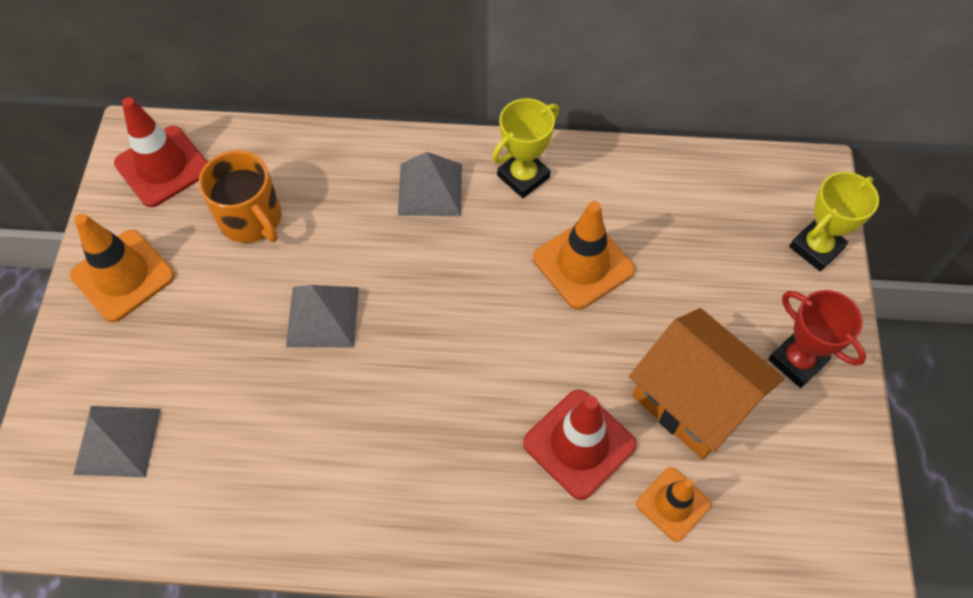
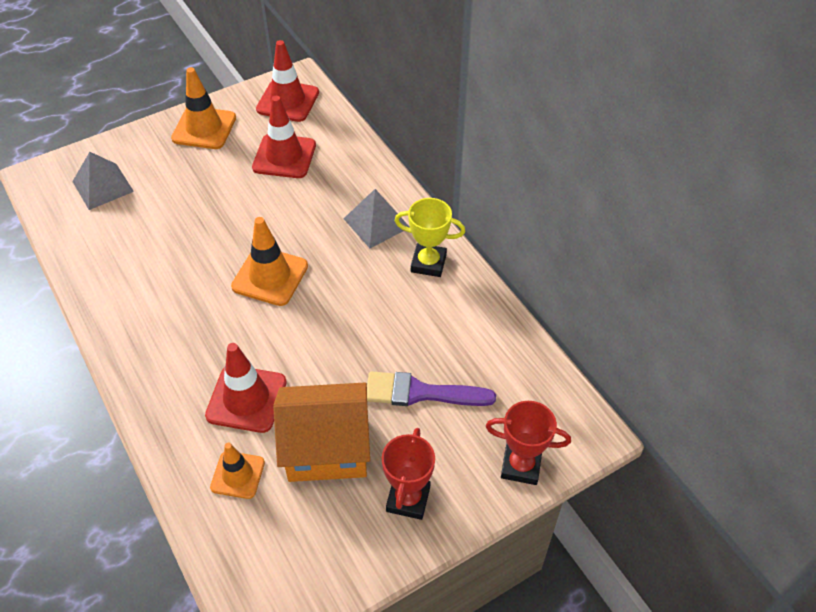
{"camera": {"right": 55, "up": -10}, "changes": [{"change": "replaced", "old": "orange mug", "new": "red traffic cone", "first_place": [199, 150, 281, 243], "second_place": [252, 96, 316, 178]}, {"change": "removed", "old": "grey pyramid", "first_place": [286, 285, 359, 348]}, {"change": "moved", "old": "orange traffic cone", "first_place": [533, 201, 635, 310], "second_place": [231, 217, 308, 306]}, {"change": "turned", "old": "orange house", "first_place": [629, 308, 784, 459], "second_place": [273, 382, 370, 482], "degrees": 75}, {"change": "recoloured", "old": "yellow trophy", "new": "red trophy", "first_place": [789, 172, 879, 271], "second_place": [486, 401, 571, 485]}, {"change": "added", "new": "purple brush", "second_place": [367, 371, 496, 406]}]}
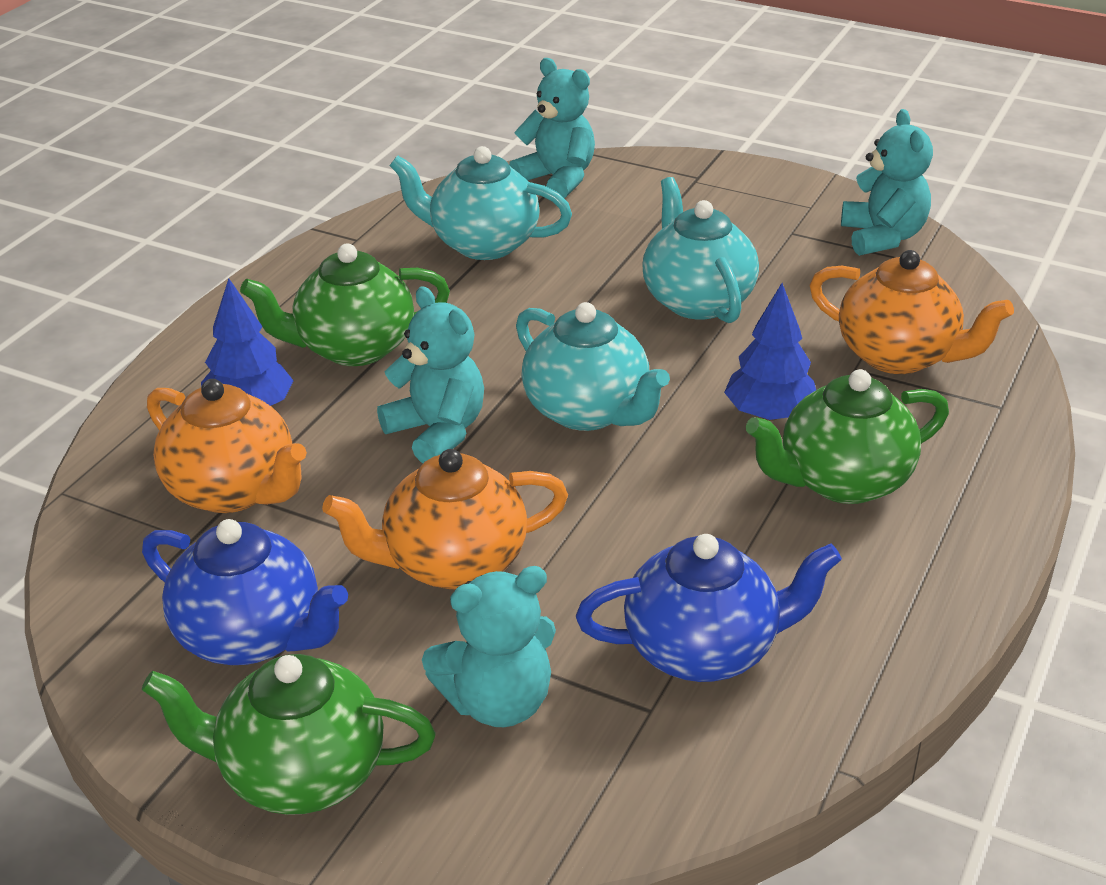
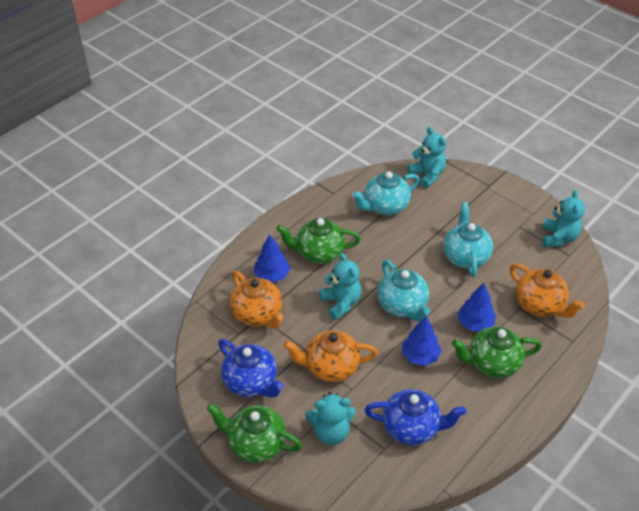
{"camera": {"right": 15, "up": 10}, "changes": [{"change": "turned", "old": "turquoise teapot", "first_place": [389, 146, 572, 260], "second_place": [352, 171, 420, 215], "degrees": -60}, {"change": "added", "new": "blue tree", "second_place": [402, 316, 441, 366]}]}
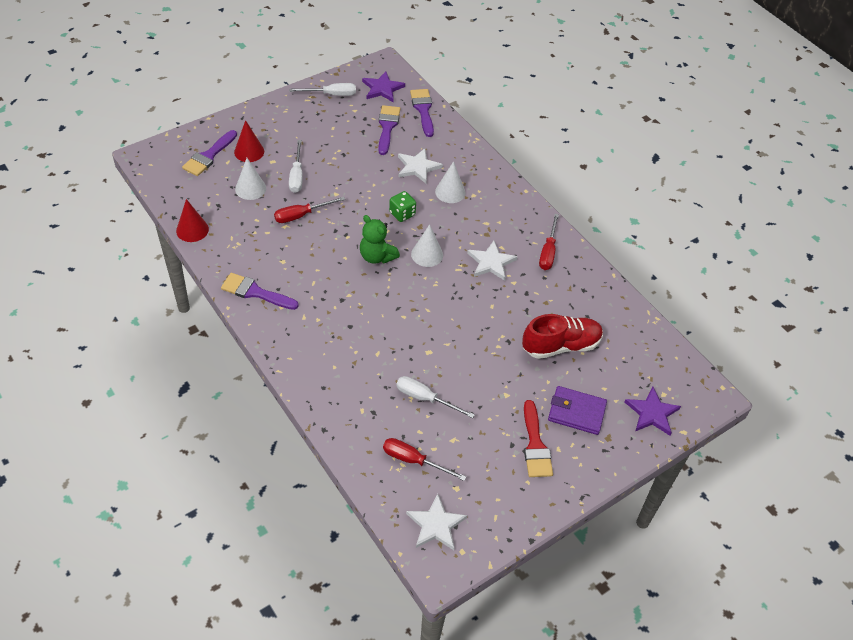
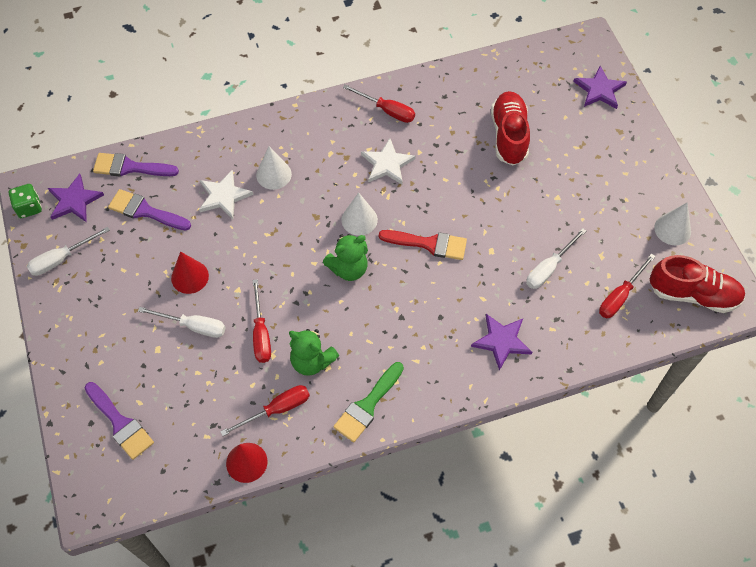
{"camera": {"right": -70, "up": 10}, "changes": [{"change": "recoloured", "old": "purple brush", "new": "green brush", "first_place": [221, 273, 299, 310], "second_place": [333, 362, 404, 442]}, {"change": "moved", "old": "red cone", "first_place": [234, 120, 264, 162], "second_place": [171, 251, 209, 294]}, {"change": "moved", "old": "white cone", "first_place": [235, 158, 266, 200], "second_place": [654, 202, 691, 245]}, {"change": "turned", "old": "white screwdriver", "first_place": [289, 83, 356, 96], "second_place": [27, 227, 110, 276], "degrees": -135}, {"change": "moved", "old": "green dice", "first_place": [389, 191, 416, 222], "second_place": [9, 184, 42, 218]}, {"change": "replaced", "old": "white star", "new": "red shoe", "first_place": [406, 494, 467, 550], "second_place": [650, 255, 745, 313]}, {"change": "moved", "old": "red brush", "first_place": [524, 400, 553, 477], "second_place": [379, 230, 467, 260]}, {"change": "removed", "old": "purple wallet", "first_place": [548, 386, 607, 435]}, {"change": "added", "new": "red screwdriver", "second_place": [220, 385, 310, 436]}, {"change": "added", "new": "green teddy bear", "second_place": [289, 329, 339, 376]}, {"change": "added", "new": "purple star", "second_place": [471, 314, 532, 371]}]}
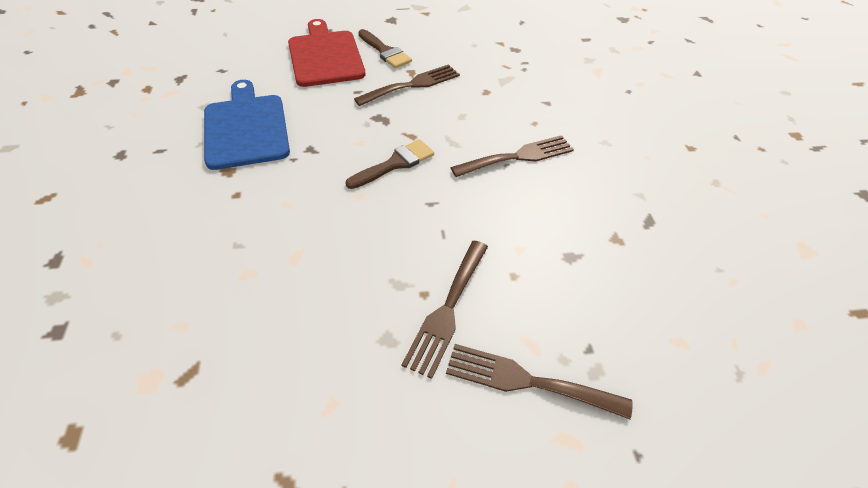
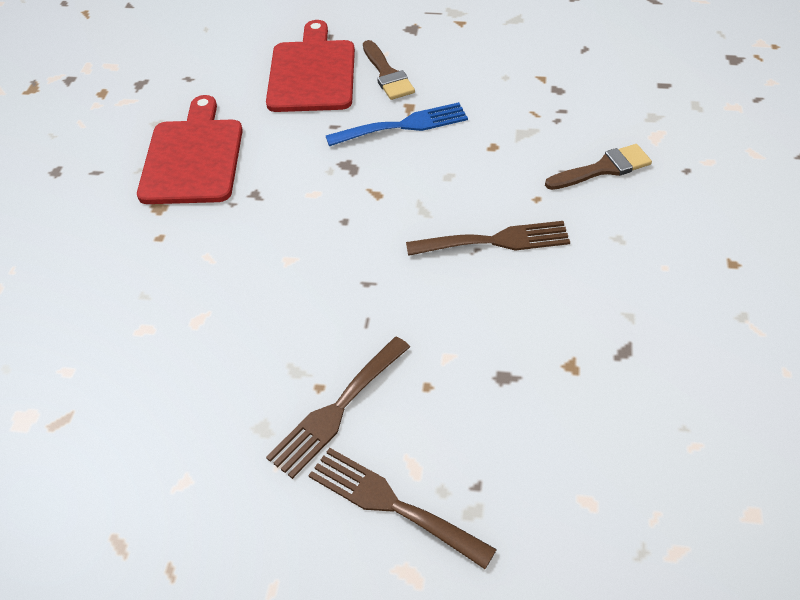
{"camera": {"right": 20, "up": 0}, "changes": [{"change": "recoloured", "old": "blue cutting board", "new": "red cutting board", "first_place": [204, 80, 290, 170], "second_place": [137, 95, 243, 204]}, {"change": "moved", "old": "brown brush", "first_place": [346, 139, 434, 189], "second_place": [545, 144, 652, 190]}, {"change": "recoloured", "old": "brown fork", "new": "blue fork", "first_place": [354, 64, 460, 106], "second_place": [326, 102, 468, 146]}]}
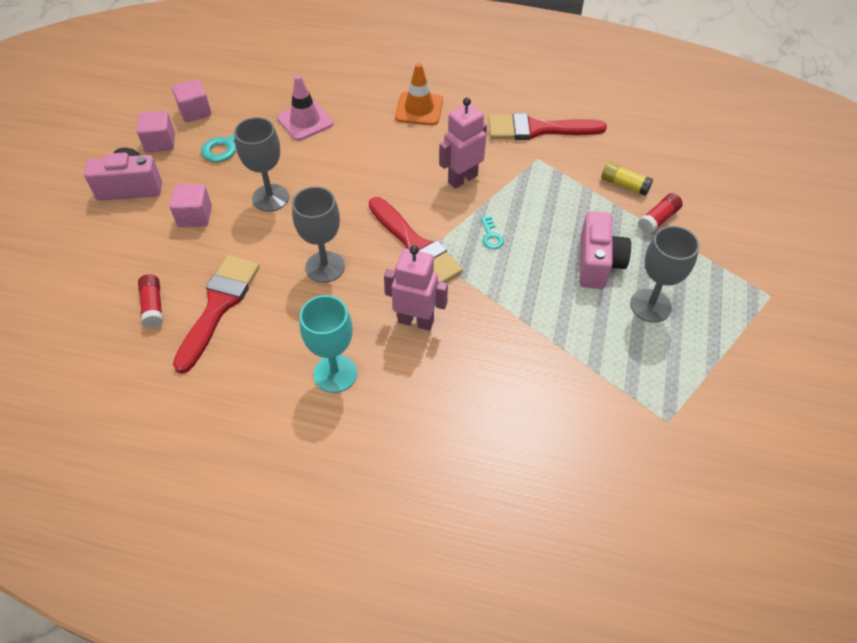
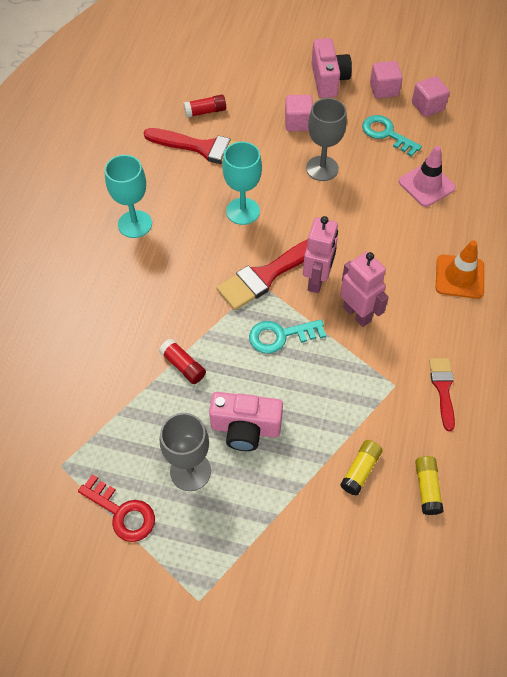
{"camera": {"right": 90, "up": 5}, "changes": [{"change": "recoloured", "old": "grey goblet", "new": "turquoise goblet", "first_place": [292, 187, 345, 283], "second_place": [222, 142, 262, 225]}, {"change": "moved", "old": "pink robot", "first_place": [384, 245, 448, 331], "second_place": [303, 216, 338, 293]}, {"change": "resized", "old": "turquoise key", "first_place": [481, 216, 504, 249], "second_place": [249, 319, 326, 354], "factor": 1.79}, {"change": "resized", "old": "red brush", "first_place": [488, 113, 607, 140], "second_place": [429, 358, 455, 431], "factor": 0.59}, {"change": "moved", "old": "red glue stick", "first_place": [638, 193, 683, 234], "second_place": [159, 339, 206, 384]}, {"change": "added", "new": "red key", "second_place": [78, 474, 155, 542]}, {"change": "added", "new": "yellow glue stick", "second_place": [415, 456, 444, 515]}]}
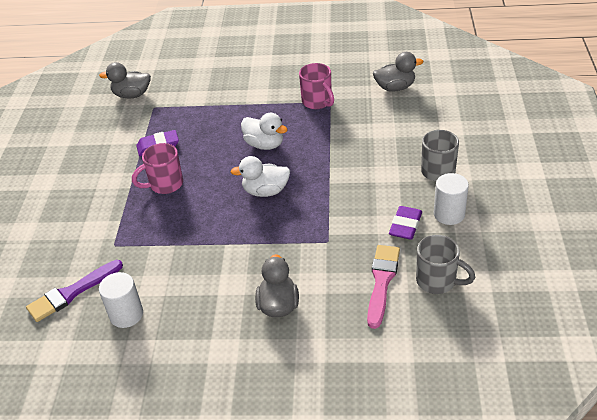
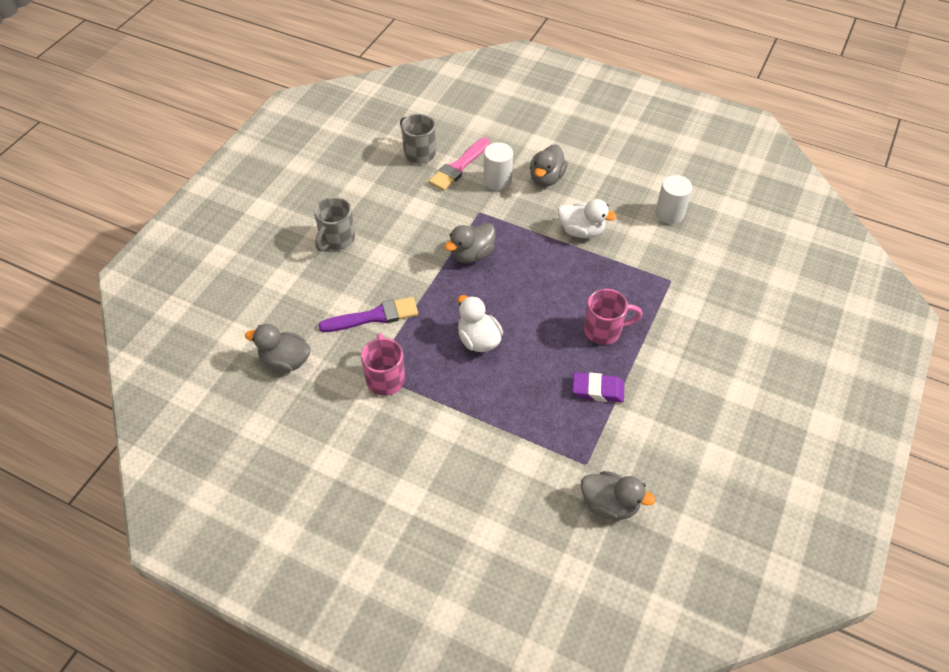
{"camera": {"right": -160, "up": 10}, "changes": [{"change": "moved", "old": "purple brush", "first_place": [26, 260, 123, 322], "second_place": [318, 297, 418, 332]}, {"change": "moved", "old": "white duck", "first_place": [230, 156, 290, 197], "second_place": [558, 199, 617, 238]}, {"change": "removed", "old": "purple eraser", "first_place": [389, 206, 422, 240]}, {"change": "moved", "old": "white cylinder", "first_place": [434, 173, 469, 225], "second_place": [484, 142, 513, 190]}, {"change": "added", "new": "grey duck", "second_place": [445, 223, 496, 263]}]}
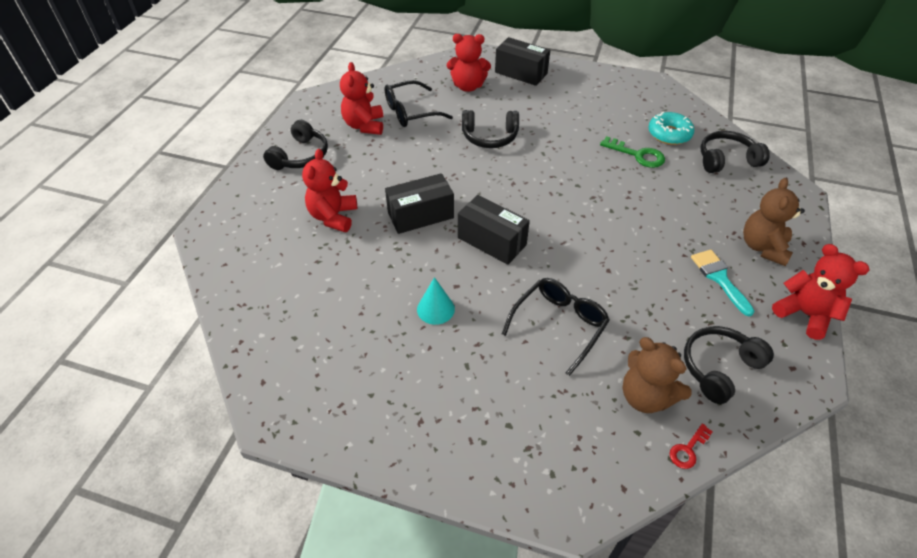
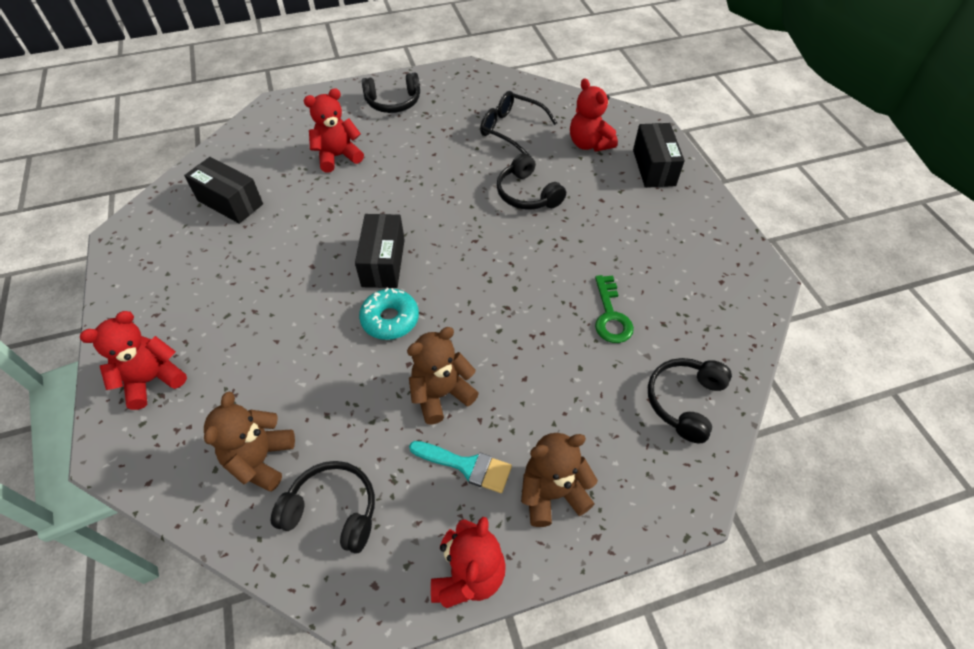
{"camera": {"right": 55, "up": 5}, "changes": [{"change": "moved", "old": "red teddy bear", "first_place": [340, 62, 383, 135], "second_place": [80, 311, 187, 410]}, {"change": "moved", "old": "black box", "first_place": [385, 173, 454, 234], "second_place": [184, 157, 263, 224]}, {"change": "removed", "old": "turquoise cone", "first_place": [417, 277, 455, 325]}, {"change": "removed", "old": "black glasses", "first_place": [502, 278, 610, 376]}, {"change": "moved", "old": "turquoise donut", "first_place": [648, 112, 694, 145], "second_place": [359, 288, 419, 340]}, {"change": "removed", "old": "red key", "first_place": [670, 423, 713, 469]}, {"change": "turned", "old": "turquoise brush", "first_place": [691, 250, 754, 316], "second_place": [409, 441, 512, 493], "degrees": 75}, {"change": "turned", "old": "black headphones", "first_place": [700, 131, 770, 173], "second_place": [648, 358, 732, 443], "degrees": -105}, {"change": "added", "new": "brown teddy bear", "second_place": [407, 327, 479, 425]}]}
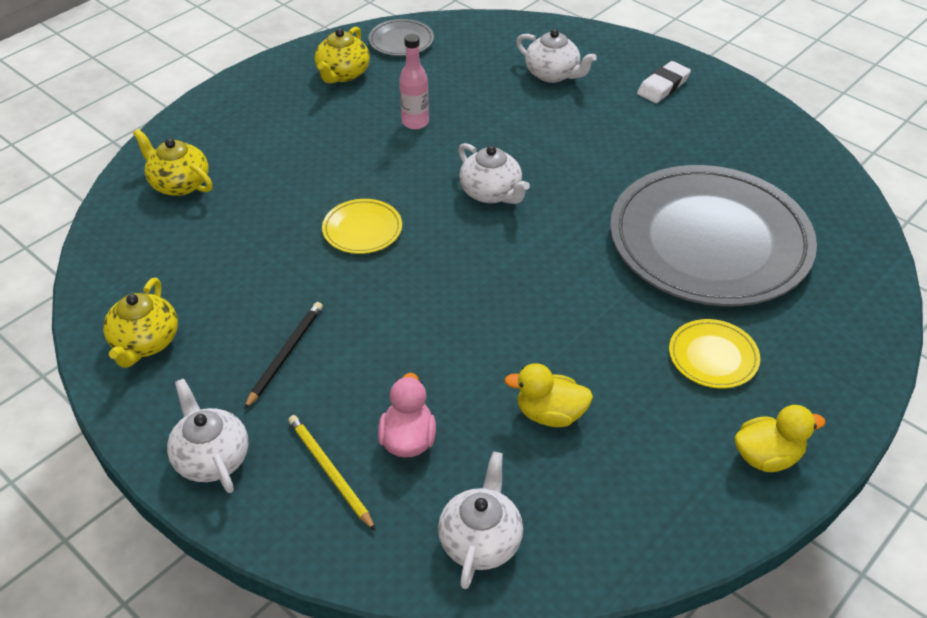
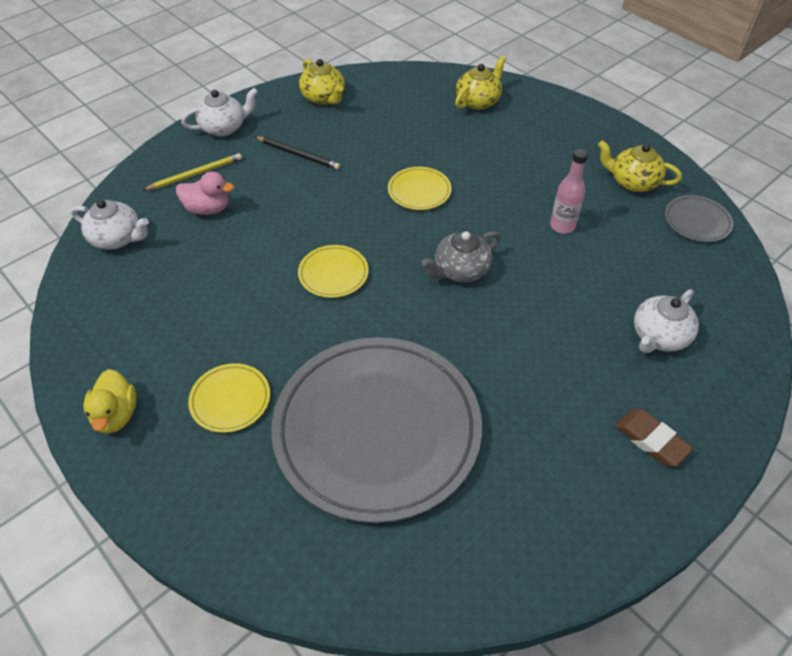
{"camera": {"right": 95, "up": 5}, "changes": [{"change": "turned", "old": "yellow teapot", "first_place": [103, 278, 178, 368], "second_place": [299, 59, 345, 105], "degrees": -135}, {"change": "recoloured", "old": "white teapot", "new": "grey teapot", "first_place": [458, 143, 530, 204], "second_place": [422, 231, 501, 283]}, {"change": "removed", "old": "yellow duck", "first_place": [504, 363, 593, 427]}, {"change": "recoloured", "old": "white eraser", "new": "brown eraser", "first_place": [637, 61, 691, 103], "second_place": [615, 409, 693, 467]}, {"change": "added", "new": "yellow plate", "second_place": [298, 245, 369, 298]}]}
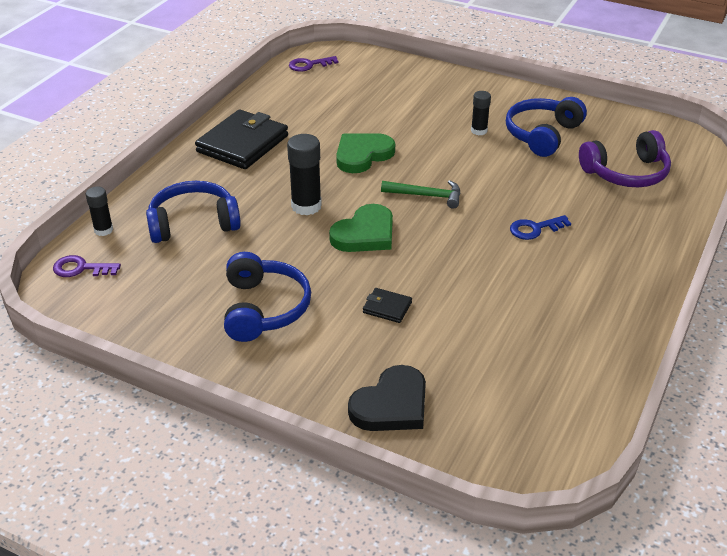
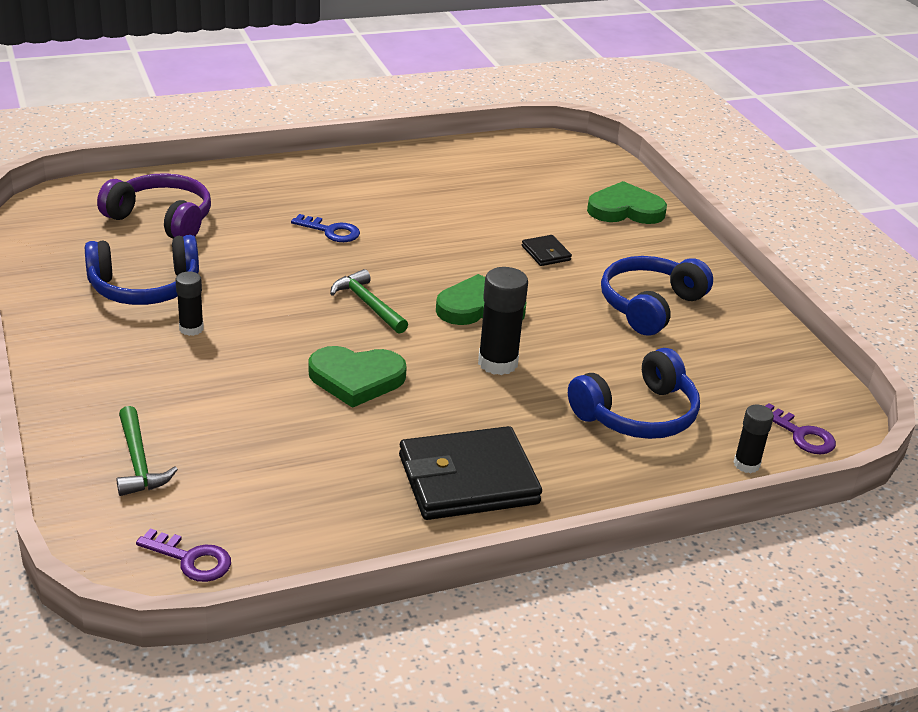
{"camera": {"right": -140, "up": -5}, "changes": [{"change": "turned", "old": "blue headphones", "first_place": [146, 181, 241, 243], "second_place": [568, 348, 700, 439], "degrees": -60}, {"change": "recoloured", "old": "black heart", "new": "green heart", "first_place": [348, 365, 426, 431], "second_place": [587, 181, 667, 224]}, {"change": "added", "new": "green hammer", "second_place": [116, 406, 178, 496]}]}
